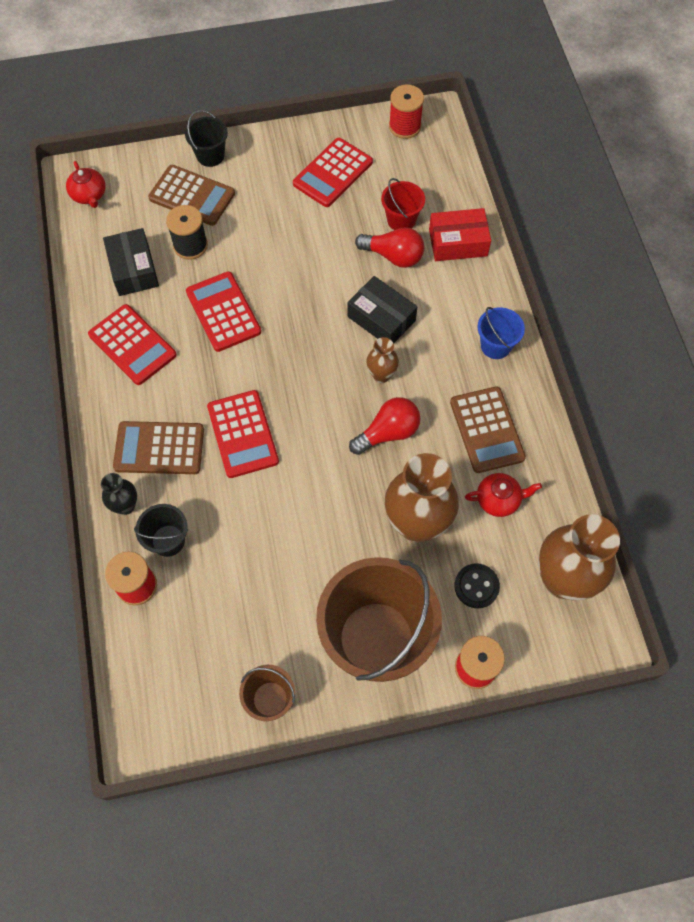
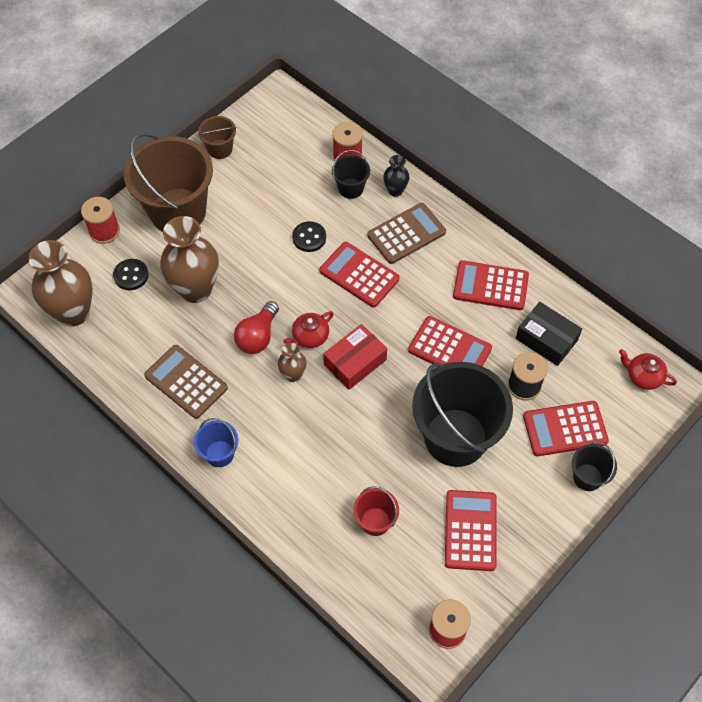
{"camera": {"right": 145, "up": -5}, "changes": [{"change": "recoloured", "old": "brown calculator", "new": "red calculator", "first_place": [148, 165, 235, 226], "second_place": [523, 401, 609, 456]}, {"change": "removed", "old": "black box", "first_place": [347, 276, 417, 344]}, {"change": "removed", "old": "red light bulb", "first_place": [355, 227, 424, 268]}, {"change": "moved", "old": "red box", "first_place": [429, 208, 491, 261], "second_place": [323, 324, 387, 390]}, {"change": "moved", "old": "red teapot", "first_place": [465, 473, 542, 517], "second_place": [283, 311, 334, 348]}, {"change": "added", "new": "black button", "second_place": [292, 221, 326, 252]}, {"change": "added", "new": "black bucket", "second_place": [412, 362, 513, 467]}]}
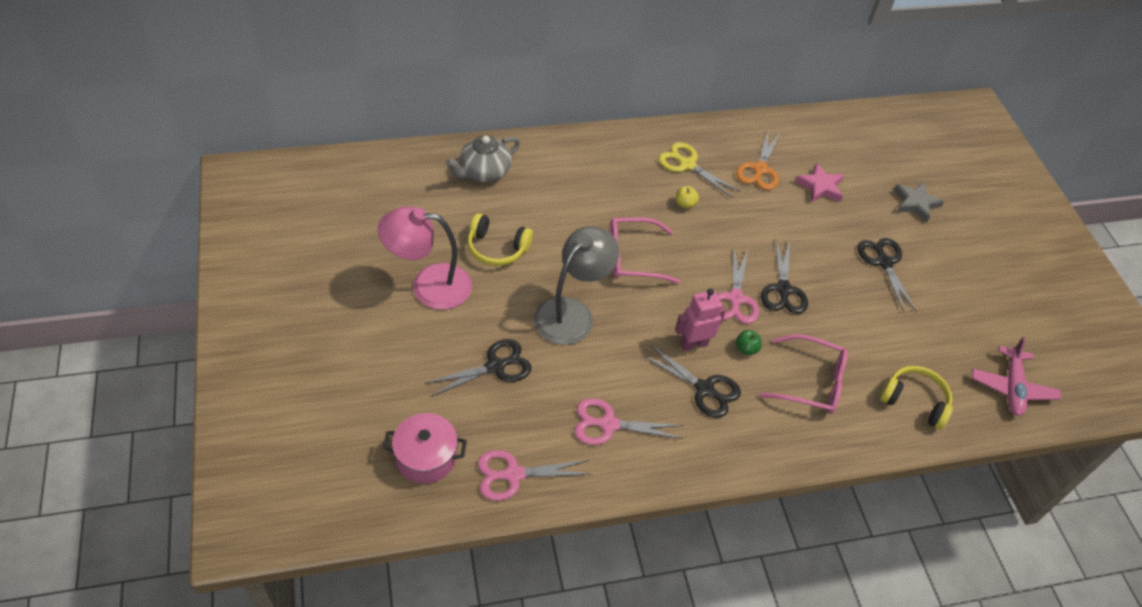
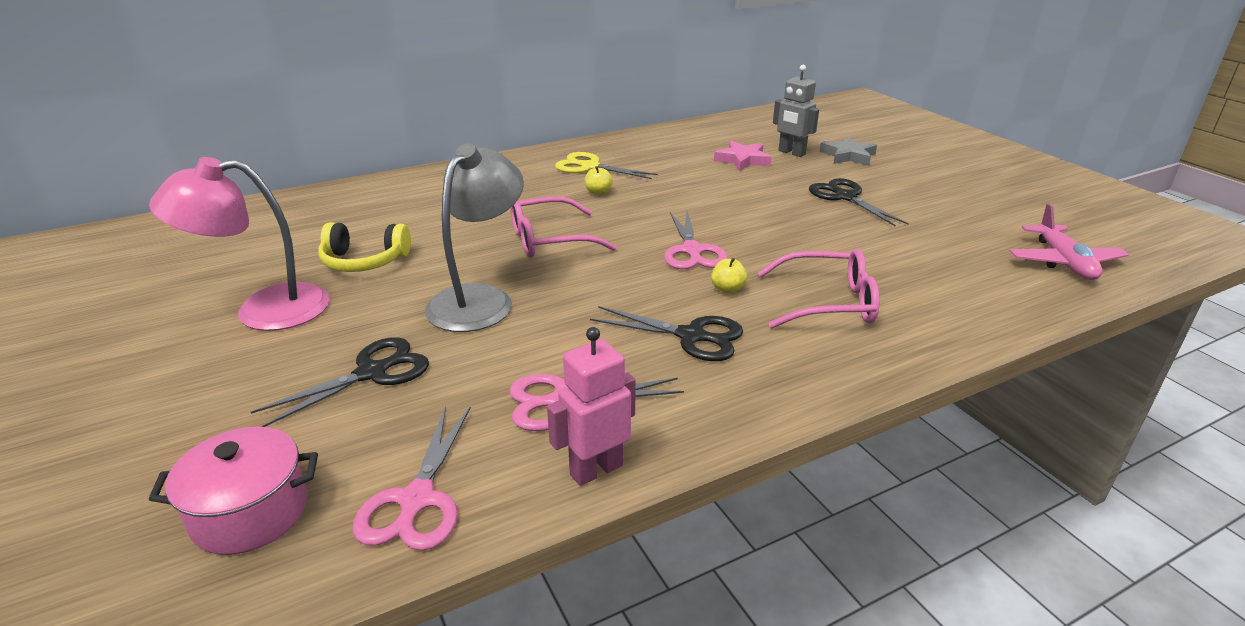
{"camera": {"right": -10, "up": -20}, "changes": [{"change": "removed", "old": "grey teapot", "first_place": [446, 136, 520, 182]}, {"change": "turned", "old": "pink scissors", "first_place": [478, 450, 592, 501], "second_place": [353, 406, 471, 551], "degrees": -60}, {"change": "moved", "old": "pink robot", "first_place": [675, 288, 726, 351], "second_place": [547, 327, 636, 486]}, {"change": "removed", "old": "orange scissors", "first_place": [736, 132, 780, 190]}, {"change": "recoloured", "old": "green apple", "new": "yellow apple", "first_place": [736, 330, 762, 355], "second_place": [711, 258, 747, 293]}, {"change": "removed", "old": "black scissors", "first_place": [761, 240, 808, 314]}, {"change": "removed", "old": "yellow headphones", "first_place": [880, 366, 953, 430]}, {"change": "added", "new": "grey robot", "second_place": [773, 65, 819, 157]}]}
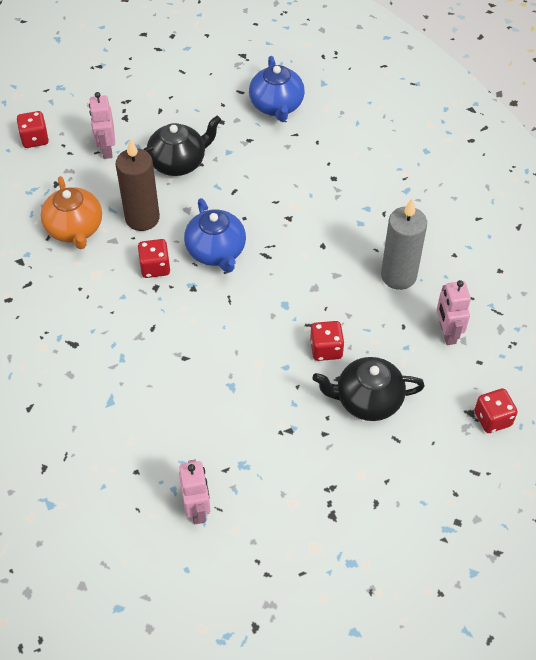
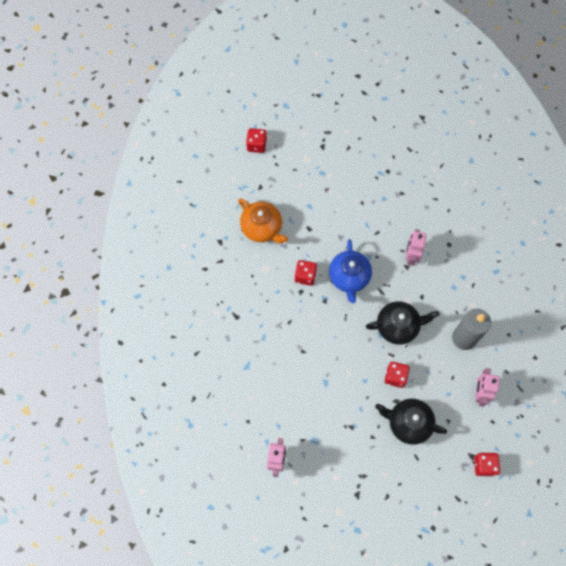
{"camera": {"right": 20, "up": 15}, "changes": [{"change": "turned", "old": "orange teapot", "first_place": [41, 176, 102, 249], "second_place": [238, 198, 288, 244], "degrees": -45}, {"change": "moved", "old": "pink robot", "first_place": [89, 92, 115, 159], "second_place": [405, 229, 427, 266]}, {"change": "removed", "old": "brown candle", "first_place": [116, 138, 160, 231]}, {"change": "moved", "old": "black teapot", "first_place": [143, 115, 221, 176], "second_place": [366, 301, 440, 345]}, {"change": "removed", "old": "blue teapot", "first_place": [249, 56, 305, 122]}]}
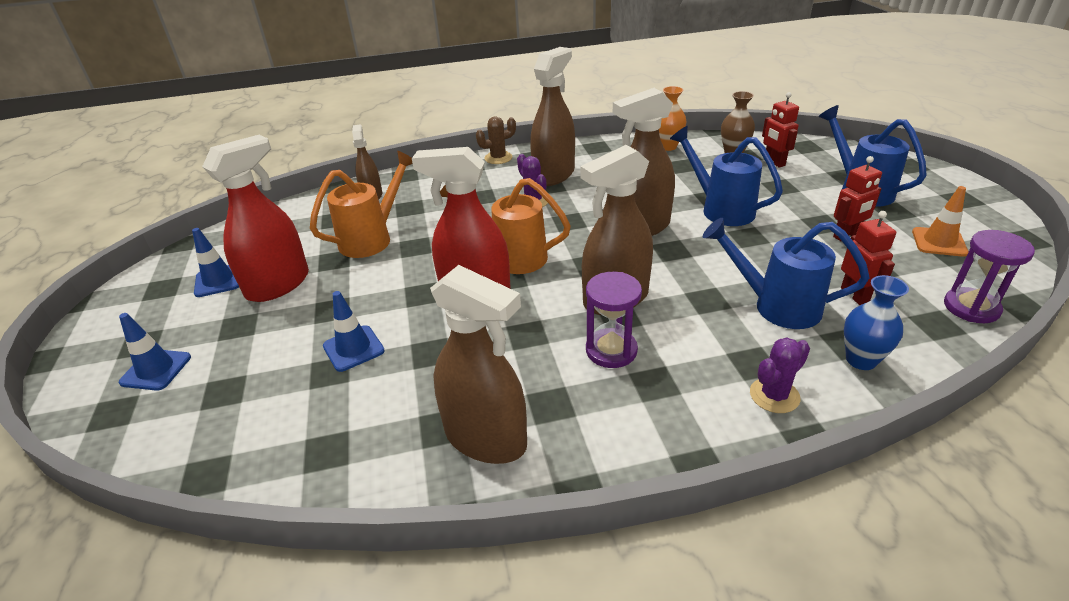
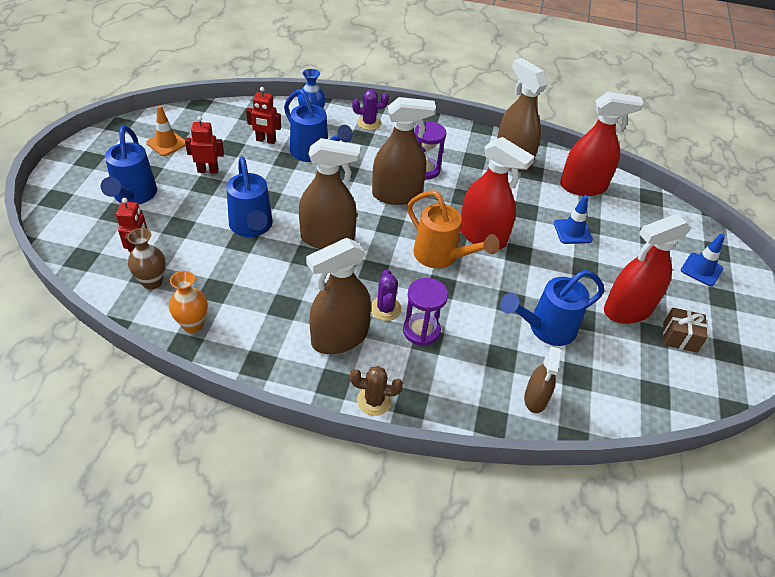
{"camera": {"right": -160, "up": 10}, "changes": [{"change": "replaced", "old": "blue traffic cone", "new": "brown gift", "first_place": [192, 228, 239, 297], "second_place": [663, 307, 708, 353]}, {"change": "recoloured", "old": "orange watering can", "new": "blue watering can", "first_place": [310, 151, 413, 258], "second_place": [500, 270, 604, 346]}, {"change": "turned", "old": "red robot", "first_place": [841, 211, 896, 305], "second_place": [246, 87, 281, 144], "degrees": -90}, {"change": "moved", "old": "purple hourglass", "first_place": [944, 230, 1035, 323], "second_place": [403, 278, 448, 346]}, {"change": "added", "new": "red spray bottle", "second_place": [560, 92, 644, 196]}]}
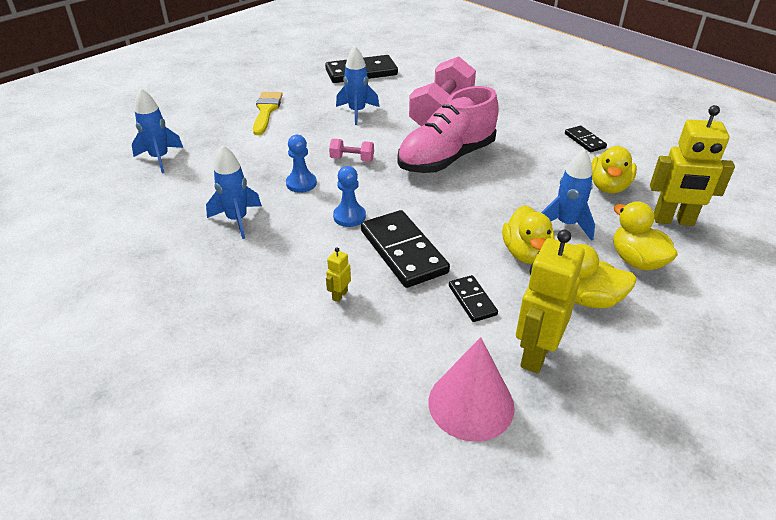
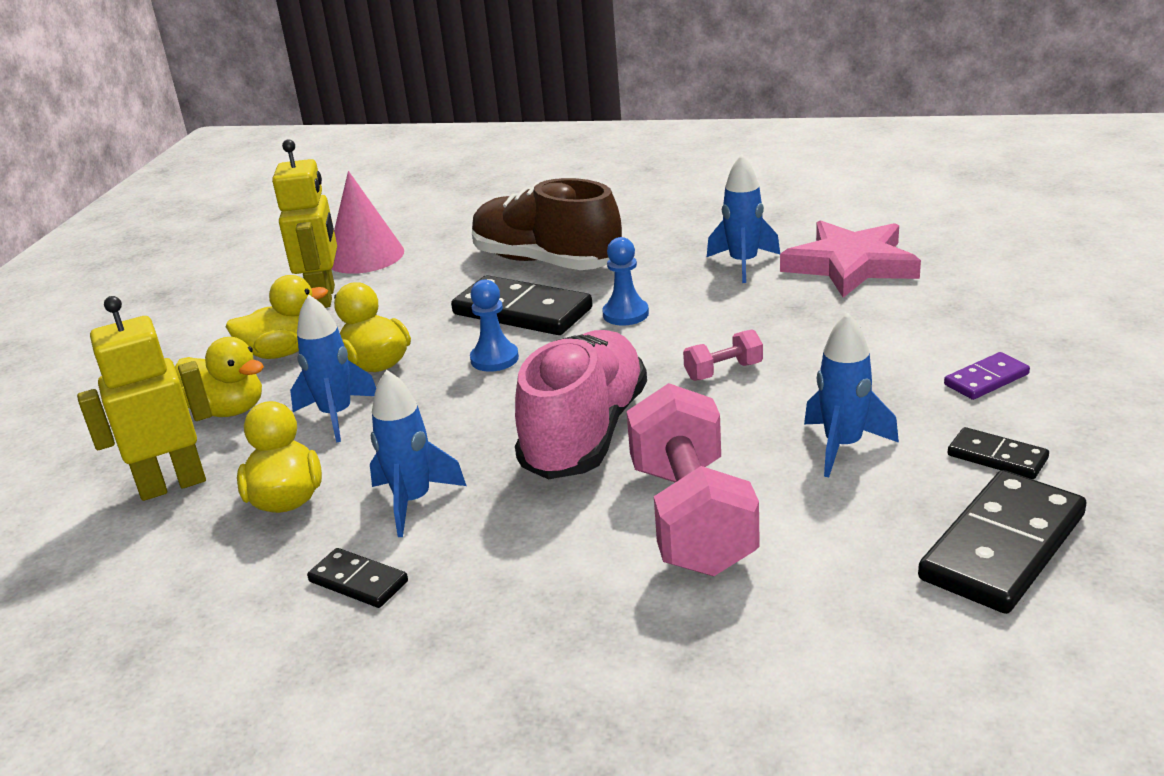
{"camera": {"right": 150, "up": -10}, "changes": [{"change": "moved", "old": "blue rocket", "first_place": [132, 88, 183, 173], "second_place": [370, 370, 466, 537]}, {"change": "replaced", "old": "yellow brush", "new": "purple domino", "first_place": [253, 92, 283, 135], "second_place": [944, 352, 1030, 400]}, {"change": "moved", "old": "blue pawn", "first_place": [286, 135, 317, 193], "second_place": [470, 280, 519, 372]}, {"change": "replaced", "old": "yellow robot", "new": "brown shoe", "first_place": [326, 247, 351, 302], "second_place": [472, 178, 622, 270]}, {"change": "moved", "old": "black domino", "first_place": [449, 275, 498, 322], "second_place": [948, 427, 1049, 479]}, {"change": "added", "new": "pink star", "second_place": [780, 220, 921, 298]}]}
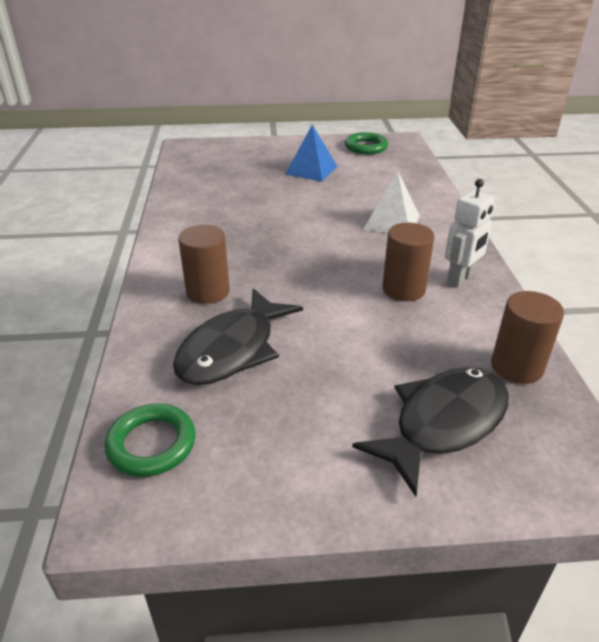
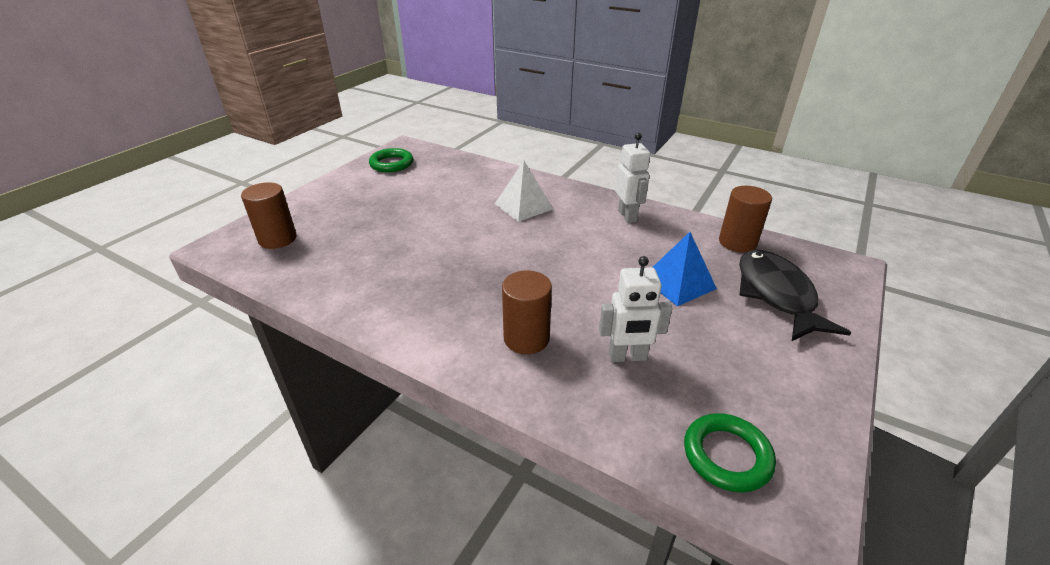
{"camera": {"right": -55, "up": 0}, "changes": [{"change": "replaced", "old": "black fish", "new": "white robot", "first_place": [173, 288, 303, 385], "second_place": [599, 256, 672, 362]}, {"change": "moved", "old": "blue pyramid", "first_place": [285, 124, 337, 182], "second_place": [652, 232, 717, 306]}, {"change": "moved", "old": "brown cylinder", "first_place": [382, 223, 434, 301], "second_place": [241, 182, 297, 249]}]}
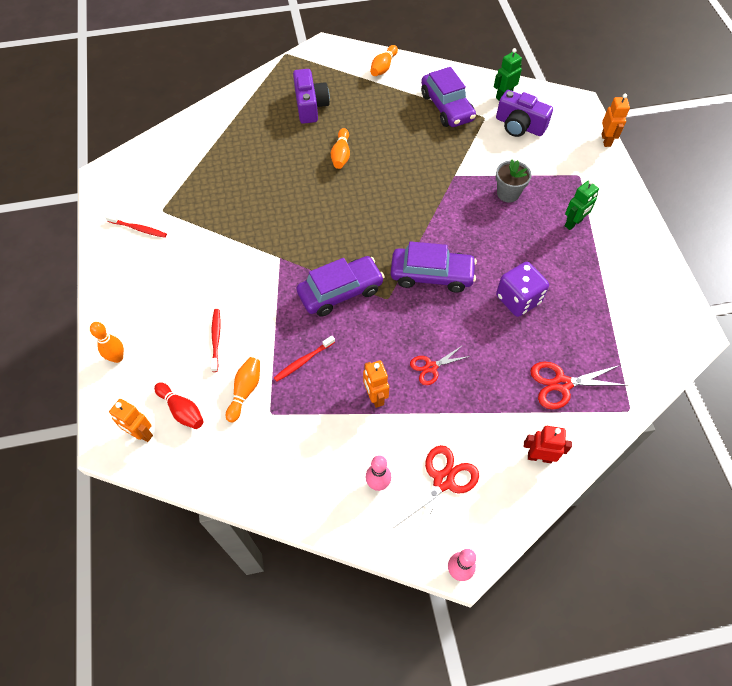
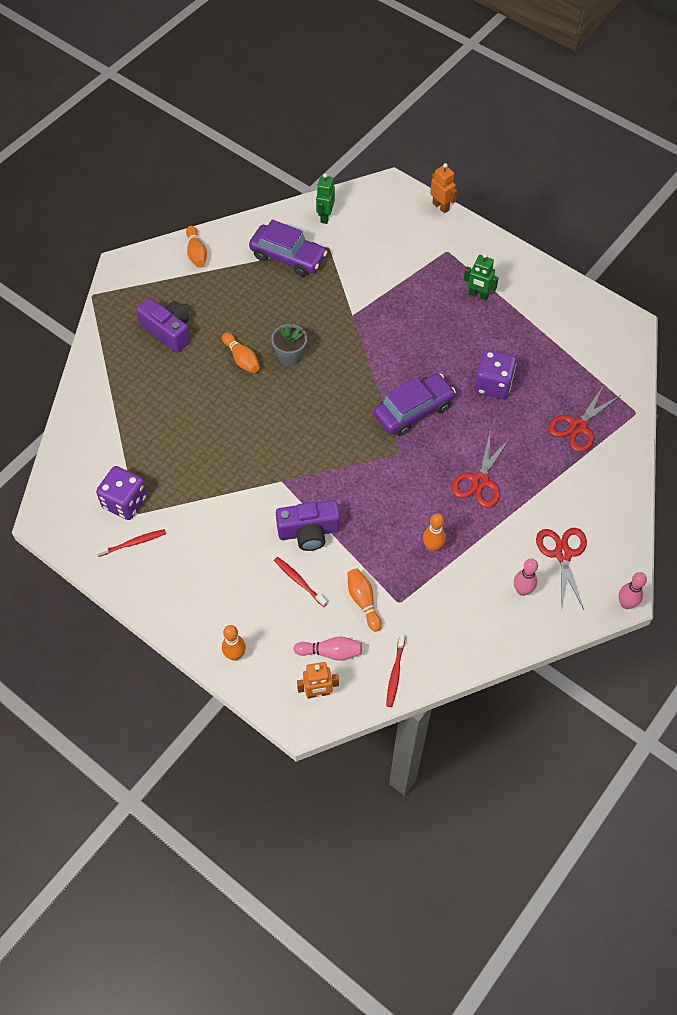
{"camera": {"right": -40, "up": 0}, "changes": [{"change": "recoloured", "old": "red bowling pin", "new": "pink bowling pin", "first_place": [154, 382, 204, 429], "second_place": [293, 637, 362, 661]}, {"change": "moved", "old": "red toothbrush", "first_place": [274, 336, 335, 382], "second_place": [386, 634, 405, 707]}, {"change": "removed", "old": "purple car", "first_place": [297, 256, 385, 317]}, {"change": "removed", "old": "orange robot", "first_place": [363, 360, 389, 408]}, {"change": "resized", "old": "red scissors", "first_place": [410, 345, 471, 385], "second_place": [451, 434, 511, 508], "factor": 1.54}, {"change": "moved", "old": "purple camera", "first_place": [496, 90, 553, 137], "second_place": [276, 500, 340, 551]}, {"change": "moved", "old": "grey flower pot", "first_place": [496, 160, 532, 203], "second_place": [271, 324, 307, 366]}, {"change": "removed", "old": "red robot", "first_place": [524, 426, 572, 463]}, {"change": "turned", "old": "green robot", "first_place": [565, 180, 599, 230], "second_place": [464, 253, 499, 300], "degrees": 105}, {"change": "added", "new": "purple dice", "second_place": [96, 466, 148, 520]}, {"change": "added", "new": "orange bowling pin", "second_place": [423, 513, 446, 552]}]}
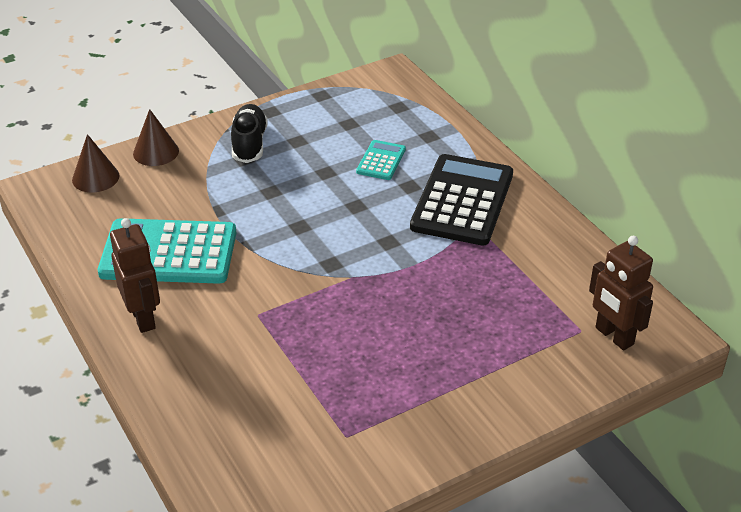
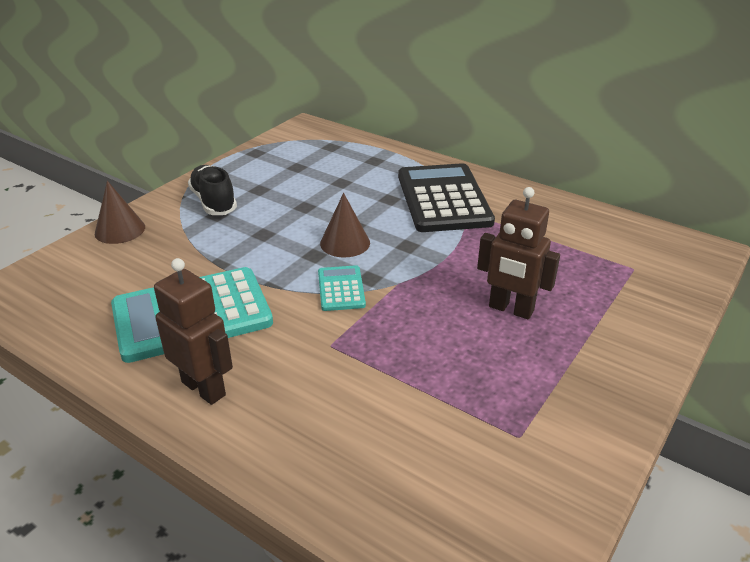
{"camera": {"right": -25, "up": -5}, "changes": [{"change": "moved", "old": "brown cone", "first_place": [72, 134, 120, 193], "second_place": [320, 193, 370, 257]}, {"change": "moved", "old": "turquoise calculator", "first_place": [356, 140, 406, 180], "second_place": [318, 265, 366, 311]}, {"change": "moved", "old": "brown robot", "first_place": [589, 236, 653, 350], "second_place": [477, 187, 560, 320]}]}
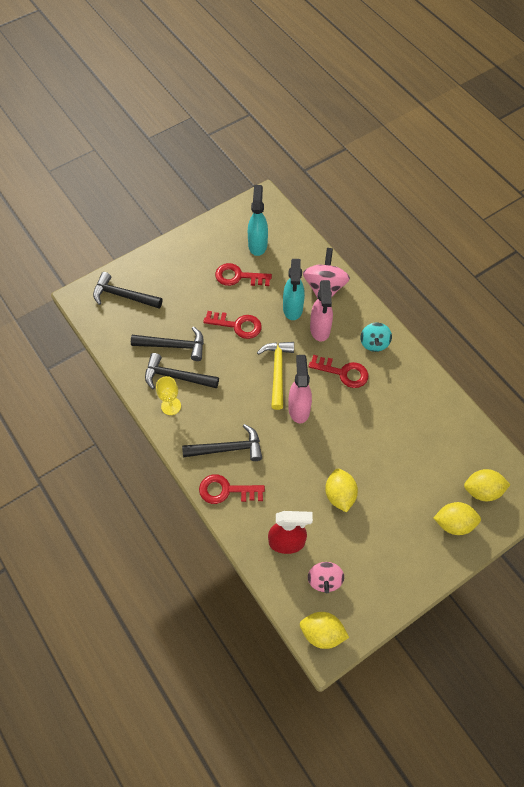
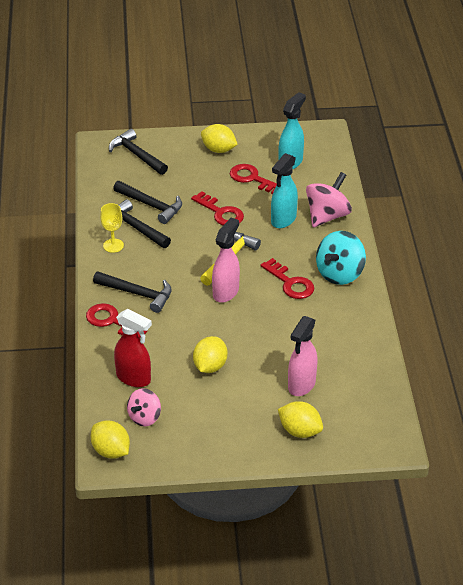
{"camera": {"right": 30, "up": -20}, "changes": [{"change": "moved", "old": "pink spray bottle", "first_place": [310, 280, 333, 342], "second_place": [288, 316, 318, 396]}, {"change": "resized", "old": "turquoise spinning top", "first_place": [360, 323, 392, 352], "second_place": [316, 231, 366, 285], "factor": 1.57}, {"change": "moved", "old": "yellow lemon", "first_place": [464, 469, 511, 501], "second_place": [201, 124, 238, 153]}]}
